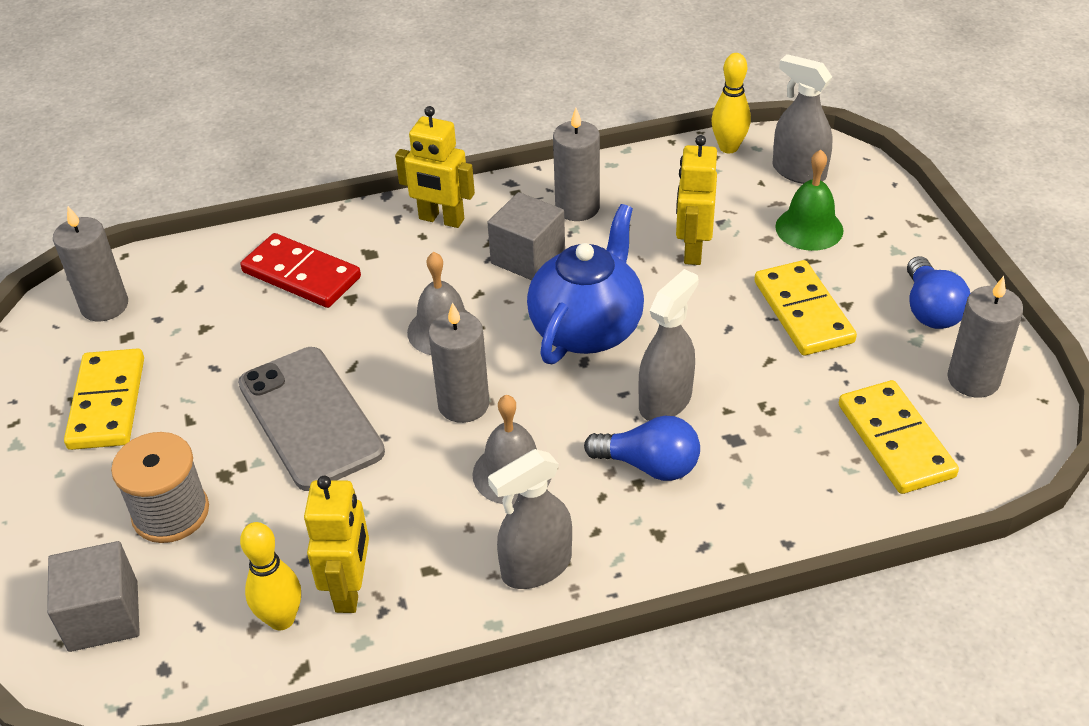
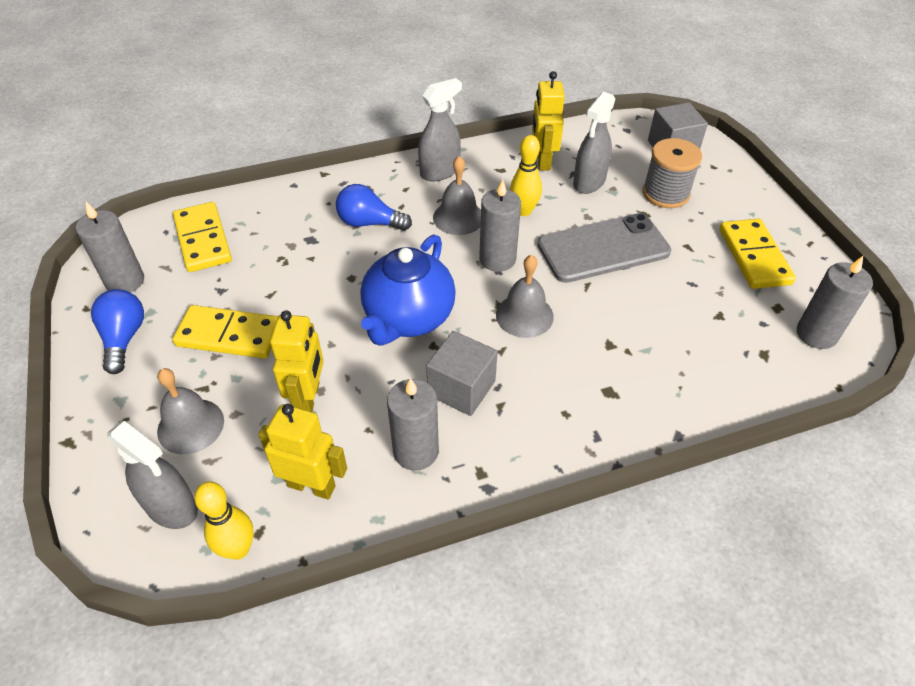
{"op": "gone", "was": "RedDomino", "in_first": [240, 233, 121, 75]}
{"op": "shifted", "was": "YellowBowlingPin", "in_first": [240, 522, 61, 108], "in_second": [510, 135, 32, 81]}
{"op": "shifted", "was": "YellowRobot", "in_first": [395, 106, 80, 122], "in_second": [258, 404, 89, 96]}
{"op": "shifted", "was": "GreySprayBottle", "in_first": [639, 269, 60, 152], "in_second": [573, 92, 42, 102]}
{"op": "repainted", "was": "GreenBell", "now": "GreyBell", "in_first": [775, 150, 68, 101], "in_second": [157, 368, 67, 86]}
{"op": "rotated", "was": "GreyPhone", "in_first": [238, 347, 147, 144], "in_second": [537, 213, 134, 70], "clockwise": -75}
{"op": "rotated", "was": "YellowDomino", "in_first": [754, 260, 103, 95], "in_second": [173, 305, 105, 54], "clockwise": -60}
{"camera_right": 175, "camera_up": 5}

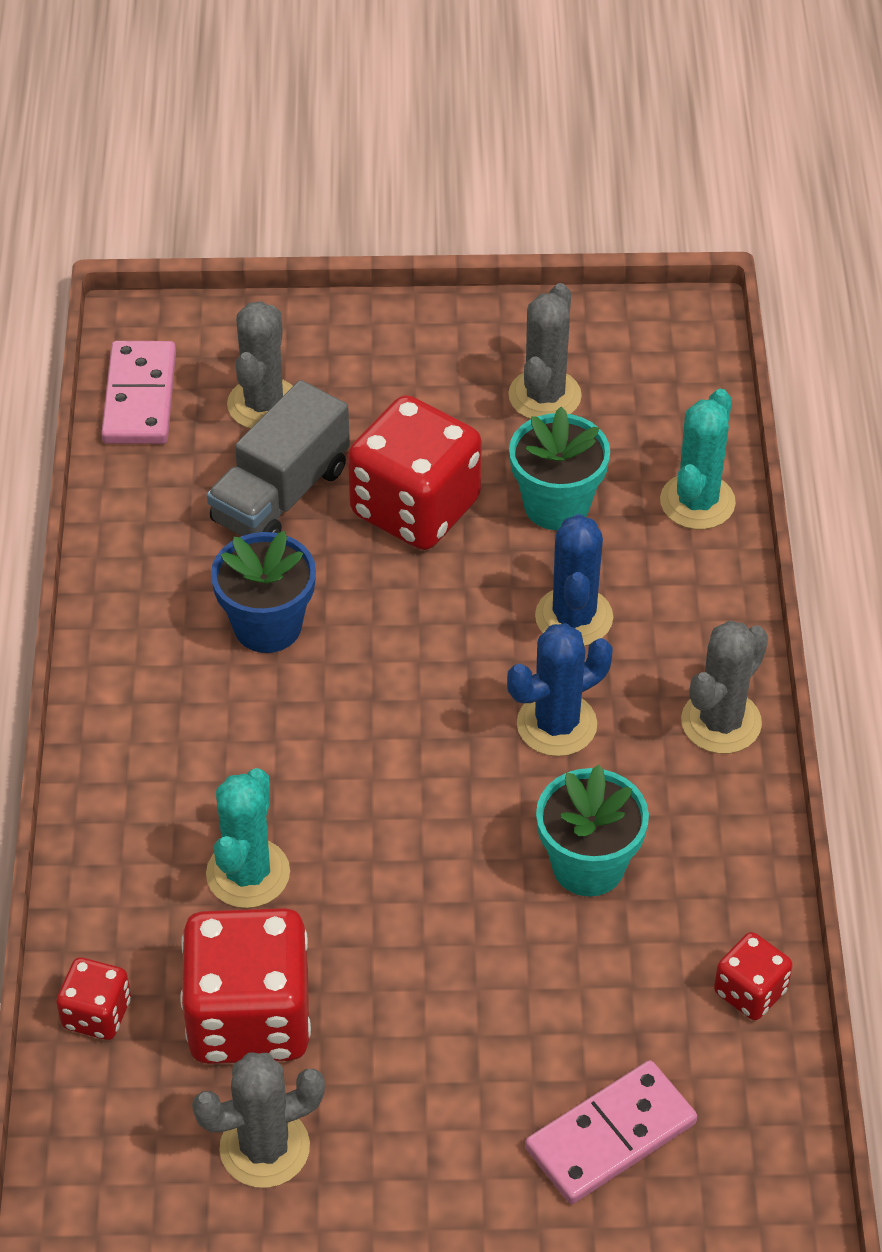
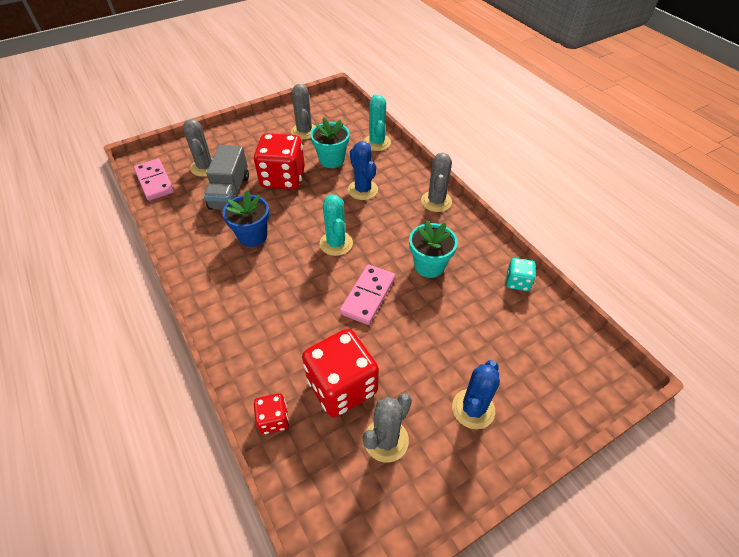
{"op": "shifted", "was": "TurquoiseCactus", "in_first": [206, 768, 84, 140], "in_second": [320, 195, 33, 61]}
{"op": "shifted", "was": "BlueCactus", "in_first": [507, 623, 106, 133], "in_second": [452, 360, 48, 69]}
{"op": "shifted", "was": "PinkDomino", "in_first": [525, 1060, 172, 144], "in_second": [340, 264, 55, 61]}
{"op": "repainted", "was": "RedDice", "now": "TurquoiseDice", "in_first": [714, 932, 79, 88], "in_second": [506, 258, 30, 33]}
{"camera_right": -30, "camera_up": 0}

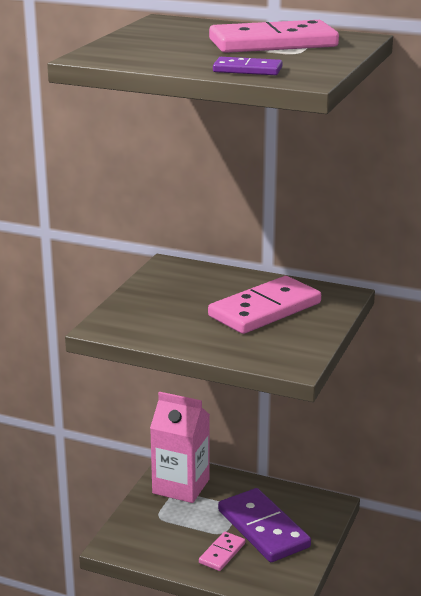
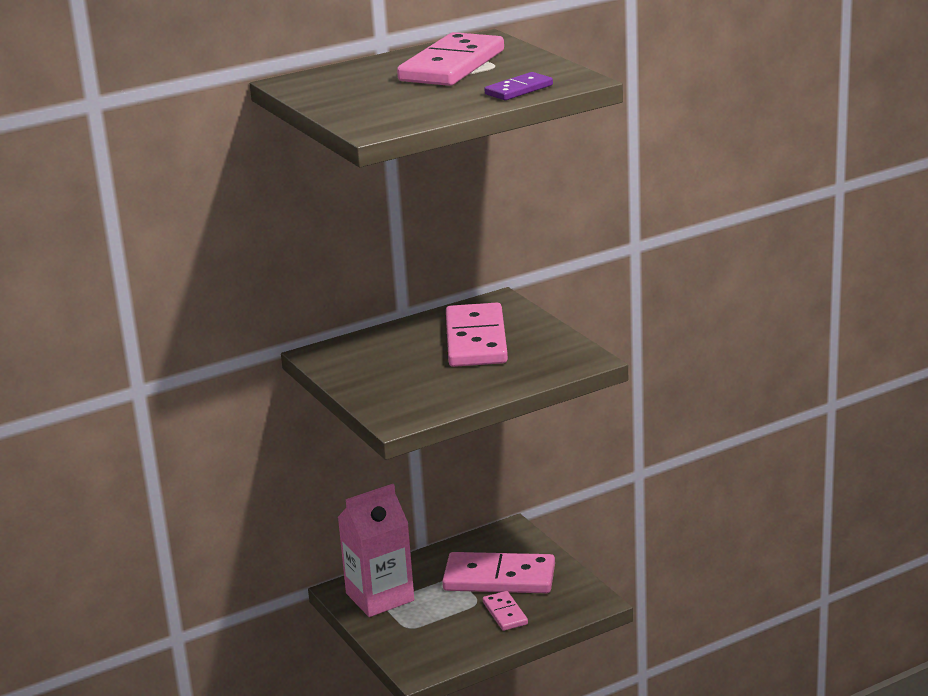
{"op": "repainted", "was": "PurpleDomino", "now": "PinkDomino", "in_first": [218, 488, 93, 74], "in_second": [442, 552, 113, 41]}
{"camera_right": -50, "camera_up": 0}

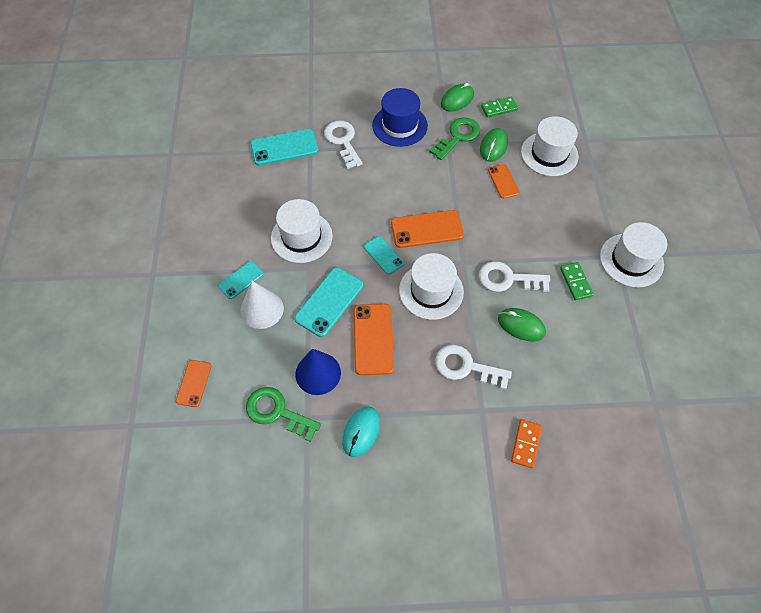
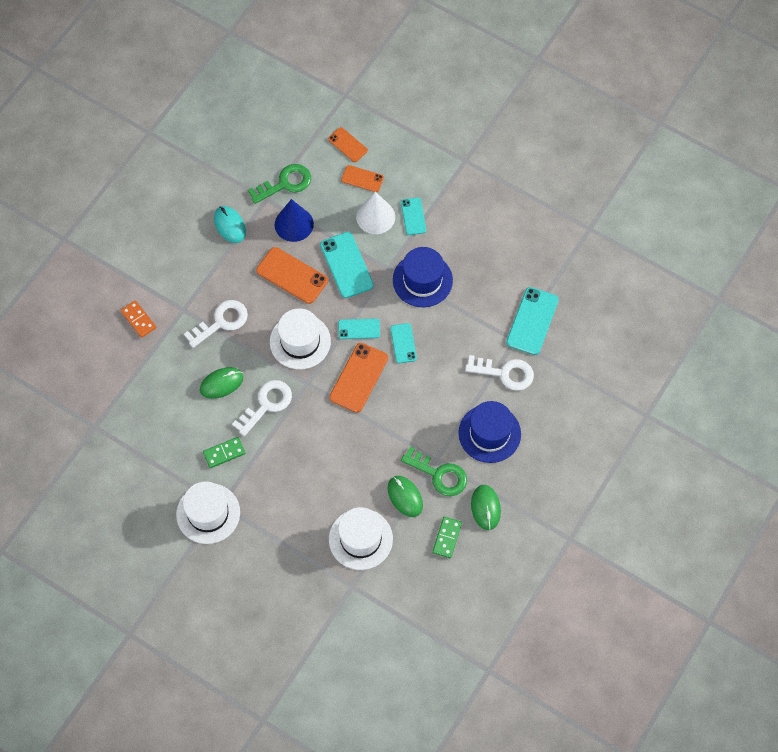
{"op": "new", "now": "TurquoisePhone", "in_second": [390, 323, 27, 40]}
{"op": "shifted", "was": "OrangePhone", "in_first": [488, 164, 32, 35], "in_second": [341, 165, 43, 27]}
{"op": "repainted", "was": "WhiteHat", "now": "BlueHat", "in_first": [271, 199, 62, 64], "in_second": [393, 247, 60, 60]}
{"op": "rotated", "was": "GreenKey", "in_first": [429, 117, 51, 43], "in_second": [401, 446, 66, 50], "clockwise": -45}
{"op": "rotated", "was": "GreenDomino", "in_first": [560, 262, 34, 38], "in_second": [203, 437, 42, 31], "clockwise": -45}
{"camera_right": 125, "camera_up": 5}

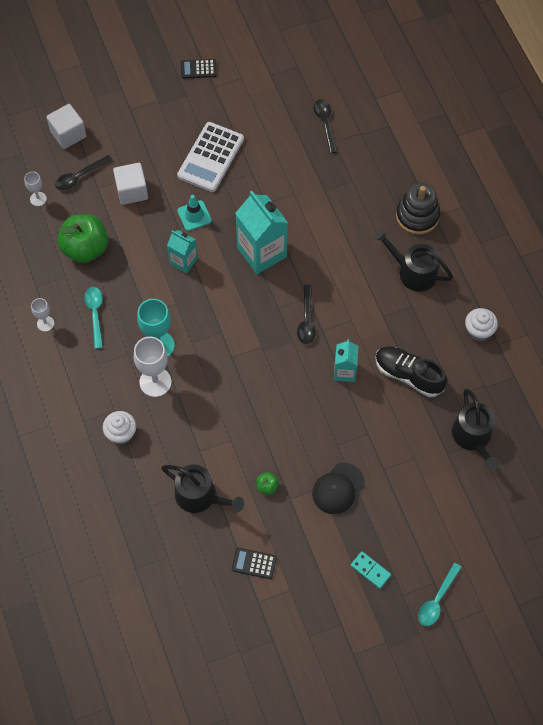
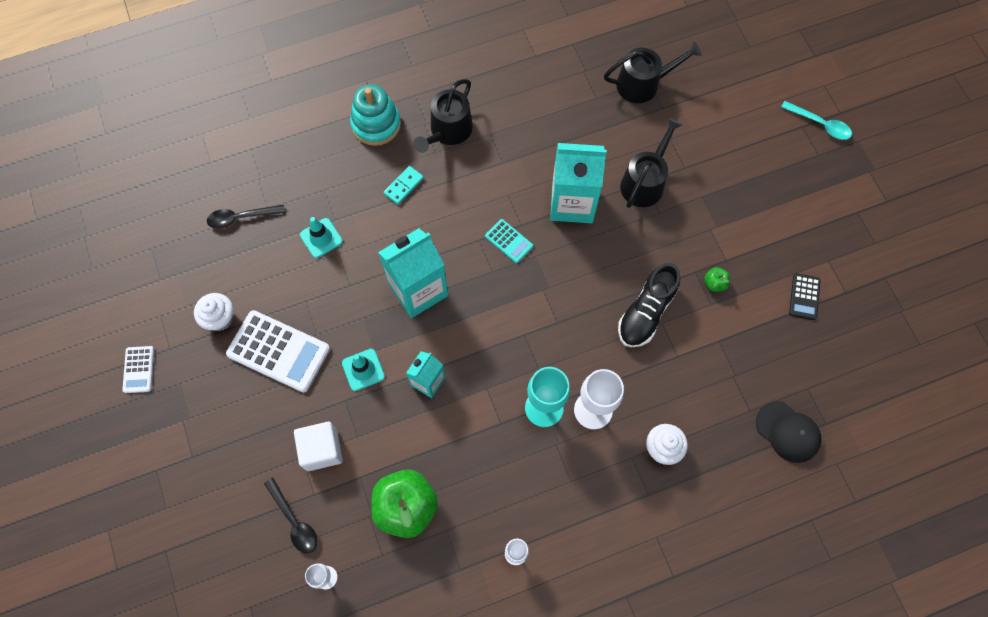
{"op": "gone", "was": "WhiteCube", "in_first": [47, 104, 39, 45]}
{"op": "gone", "was": "TurquoiseSpoon", "in_first": [84, 287, 19, 62]}
{"op": "new", "now": "TurquoiseTrafficCone", "in_second": [300, 217, 43, 41]}
{"op": "shifted", "was": "BlackWateringCan", "in_first": [161, 464, 83, 49], "in_second": [620, 118, 63, 90]}
{"op": "shifted", "was": "BlackCap", "in_first": [312, 463, 53, 51], "in_second": [756, 401, 65, 62]}
{"op": "shifted", "was": "TurquoiseDomino", "in_first": [351, 551, 40, 38], "in_second": [384, 166, 40, 39]}
{"op": "shifted", "was": "BlackShoe", "in_first": [375, 346, 72, 51], "in_second": [618, 263, 62, 84]}
{"op": "shifted", "was": "WhiteCupcake", "in_first": [465, 308, 33, 33], "in_second": [194, 293, 39, 38]}
{"op": "swapped", "was": "BlackSpoon", "now": "TurquoiseCalculator", "in_first": [297, 284, 19, 60], "in_second": [485, 219, 48, 44]}
{"op": "repainted", "was": "BlackCalculator", "now": "WhiteCalculator", "in_first": [181, 59, 36, 20], "in_second": [122, 346, 32, 47]}
{"op": "repainted", "was": "BlackStackingToy", "now": "TurquoiseStackingToy", "in_first": [396, 183, 44, 52], "in_second": [350, 84, 51, 62]}
{"op": "scaled", "was": "TurquoiseCarton", "in_first": [334, 339, 24, 43], "in_second": [550, 143, 57, 80], "ratio": 1.78}
{"camera_right": -90, "camera_up": 5}

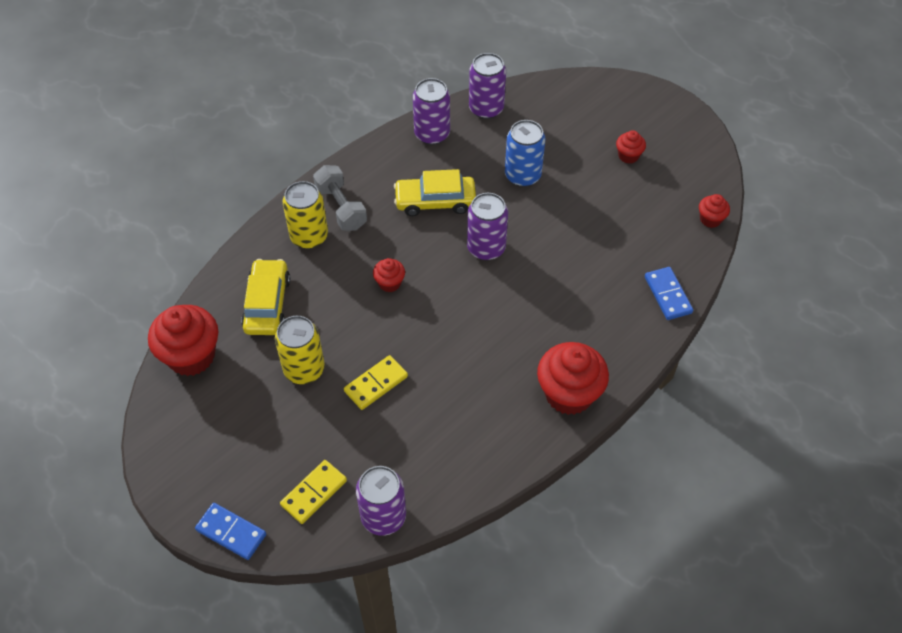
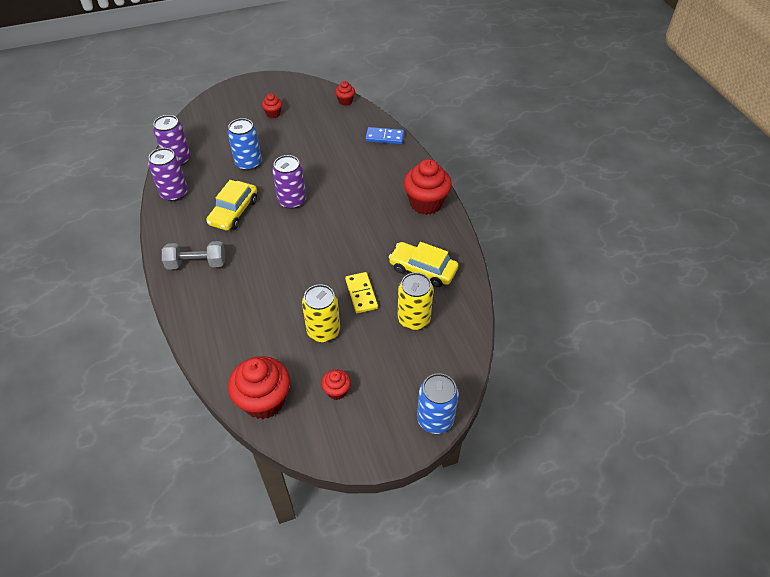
{"op": "gone", "was": "YellowDomino", "in_first": [280, 460, 67, 64]}
{"op": "gone", "was": "PurpleCan", "in_first": [356, 466, 50, 70]}
{"op": "shifted", "was": "YellowCar", "in_first": [241, 259, 49, 76], "in_second": [388, 242, 70, 45]}
{"op": "shifted", "was": "YellowCan", "in_first": [283, 181, 45, 68], "in_second": [398, 272, 36, 58]}
{"op": "shifted", "was": "RedCupcake", "in_first": [373, 258, 32, 34], "in_second": [321, 369, 30, 31]}
{"op": "swapped", "was": "BlueDomino", "now": "BlueCan", "in_first": [195, 503, 71, 57], "in_second": [417, 373, 42, 61]}
{"camera_right": -65, "camera_up": -5}

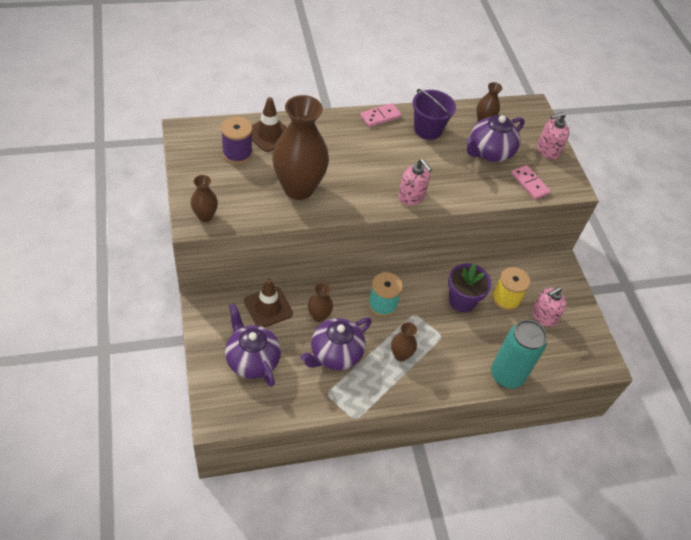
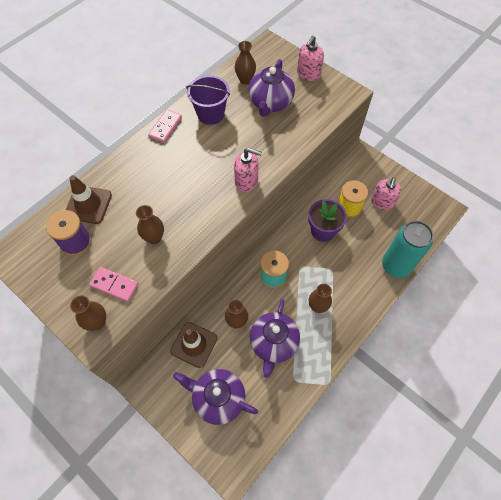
{"op": "shifted", "was": "PinkDomino", "in_first": [511, 165, 40, 35], "in_second": [89, 267, 49, 35]}
{"op": "scaled", "was": "BrownVase", "in_first": [272, 95, 57, 105], "in_second": [136, 205, 28, 39], "ratio": 0.46}
{"camera_right": -30, "camera_up": 10}

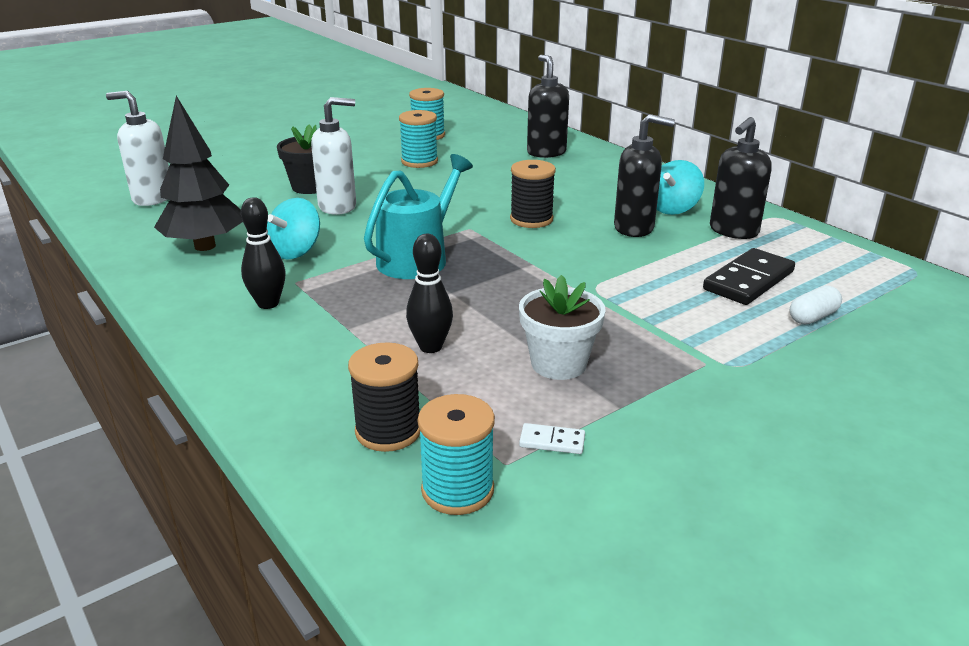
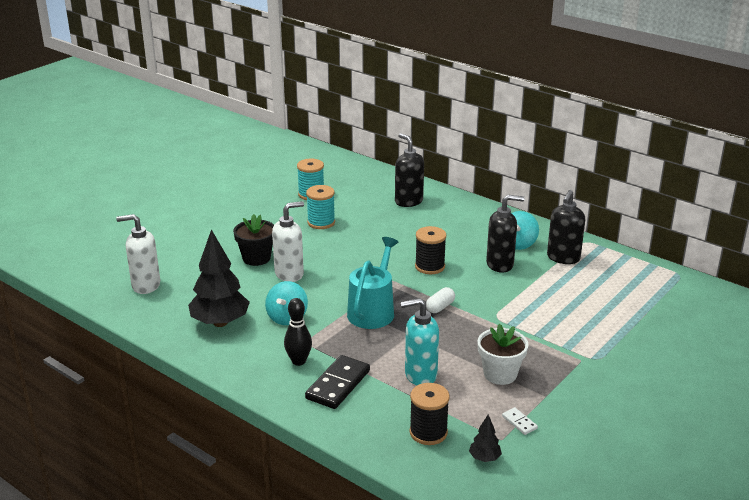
{"op": "shifted", "was": "BlackDomino", "in_first": [703, 248, 92, 57], "in_second": [305, 355, 65, 54]}
{"op": "shifted", "was": "WhiteCapsule", "in_first": [790, 285, 52, 40], "in_second": [426, 287, 29, 26]}
{"op": "swapped", "was": "BlackBowlingPin", "now": "TurquoiseSoapDispenser", "in_first": [406, 234, 47, 119], "in_second": [400, 298, 39, 87]}
{"op": "swapped", "was": "TurquoiseSpool", "now": "BlackTree", "in_first": [418, 394, 77, 121], "in_second": [469, 415, 33, 47]}
{"op": "rotated", "was": "WhiteDomino", "in_first": [519, 423, 66, 31], "in_second": [502, 407, 36, 28], "clockwise": 60}
{"camera_right": -15, "camera_up": 0}

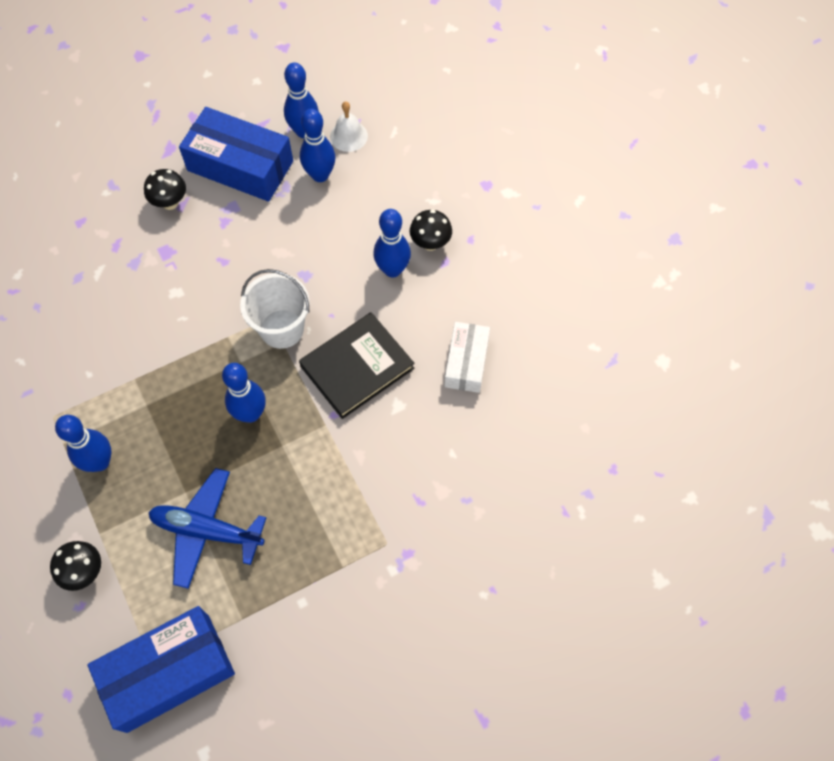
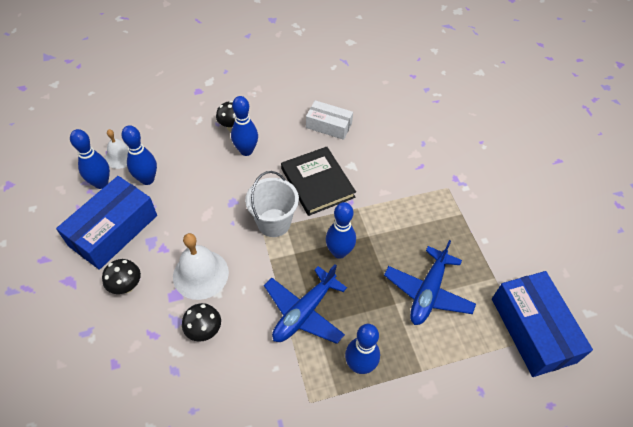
{"op": "new", "now": "WhiteBell", "in_second": [173, 233, 56, 67]}
{"op": "new", "now": "BluePlane", "in_second": [264, 264, 83, 80]}
{"op": "shifted", "was": "BlackMushroom", "in_first": [50, 541, 51, 50], "in_second": [182, 303, 39, 39]}
{"camera_right": -80, "camera_up": -10}

